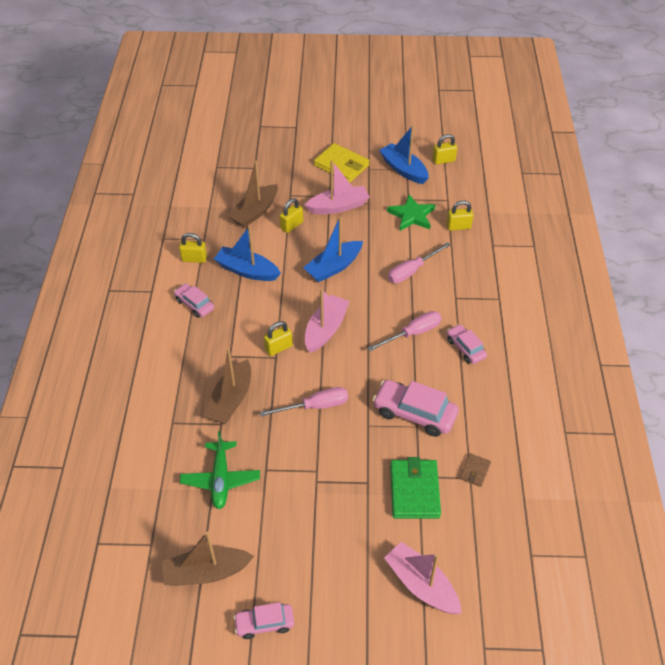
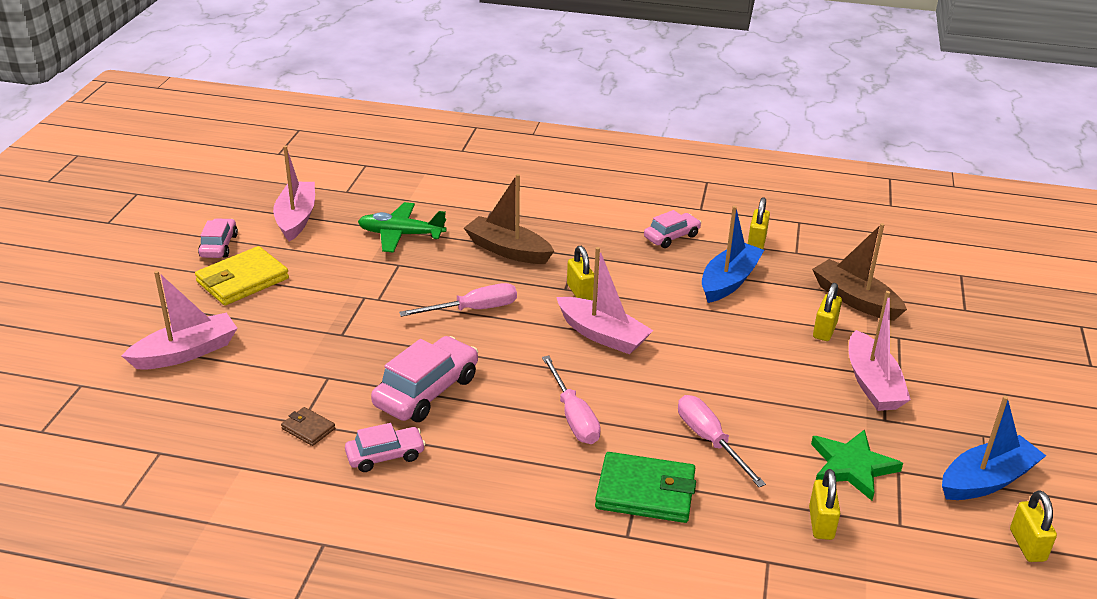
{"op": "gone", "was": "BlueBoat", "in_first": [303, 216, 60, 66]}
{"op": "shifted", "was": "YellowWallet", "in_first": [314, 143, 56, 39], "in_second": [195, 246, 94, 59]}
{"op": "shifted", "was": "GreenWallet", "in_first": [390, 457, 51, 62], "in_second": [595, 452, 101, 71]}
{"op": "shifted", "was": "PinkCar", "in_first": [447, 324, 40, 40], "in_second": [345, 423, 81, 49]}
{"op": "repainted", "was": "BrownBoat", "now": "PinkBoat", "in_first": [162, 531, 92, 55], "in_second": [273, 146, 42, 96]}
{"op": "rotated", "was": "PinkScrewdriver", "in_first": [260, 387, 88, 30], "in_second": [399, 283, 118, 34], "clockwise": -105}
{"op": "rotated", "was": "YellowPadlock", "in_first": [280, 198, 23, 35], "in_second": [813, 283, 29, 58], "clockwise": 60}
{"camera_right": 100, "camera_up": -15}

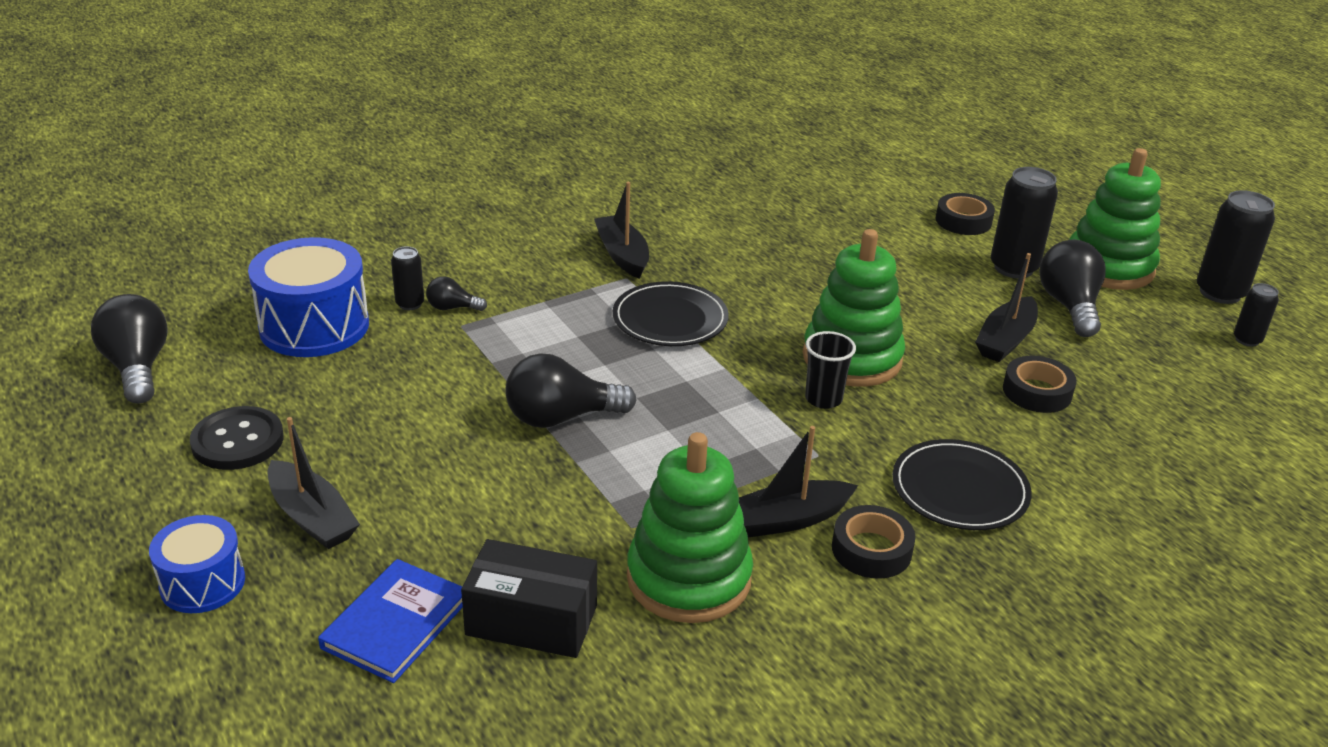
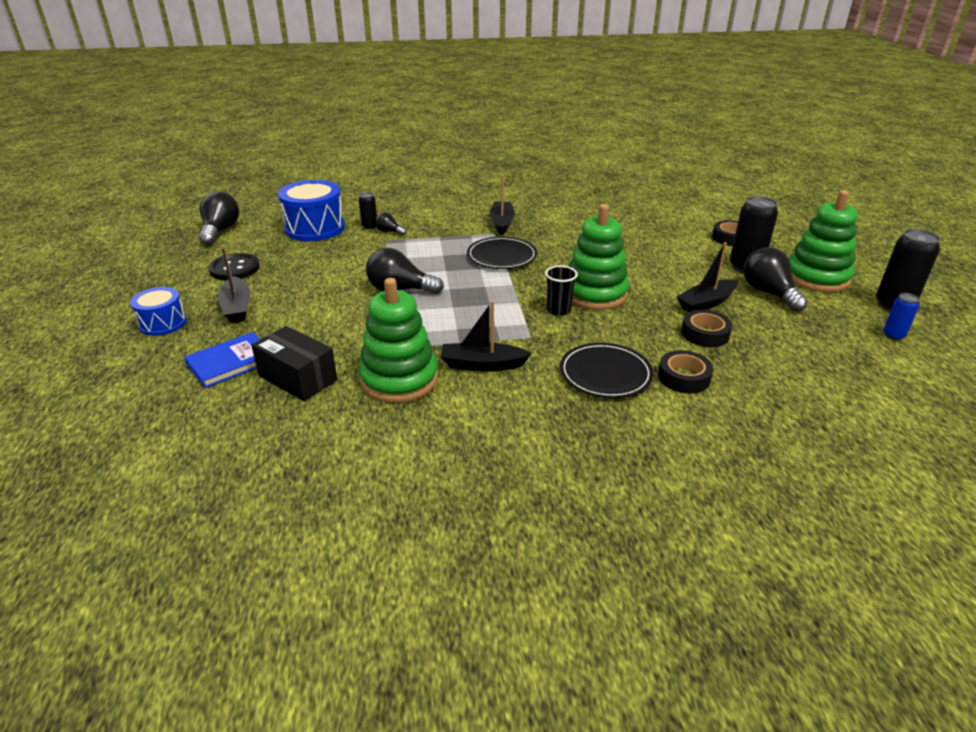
{"op": "shifted", "was": "BlackTape", "in_first": [832, 505, 84, 74], "in_second": [658, 350, 55, 43]}
{"op": "repainted", "was": "BlackCan", "now": "BlueCan", "in_first": [1234, 283, 45, 64], "in_second": [883, 293, 37, 47]}
{"op": "rotated", "was": "BlackLightBulb", "in_first": [1039, 239, 67, 98], "in_second": [744, 247, 64, 65], "clockwise": -45}
{"camera_right": 25, "camera_up": 0}

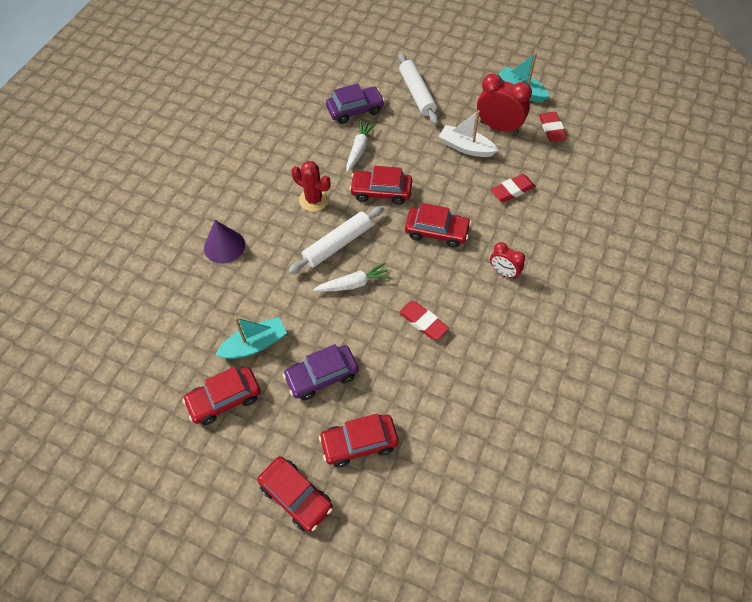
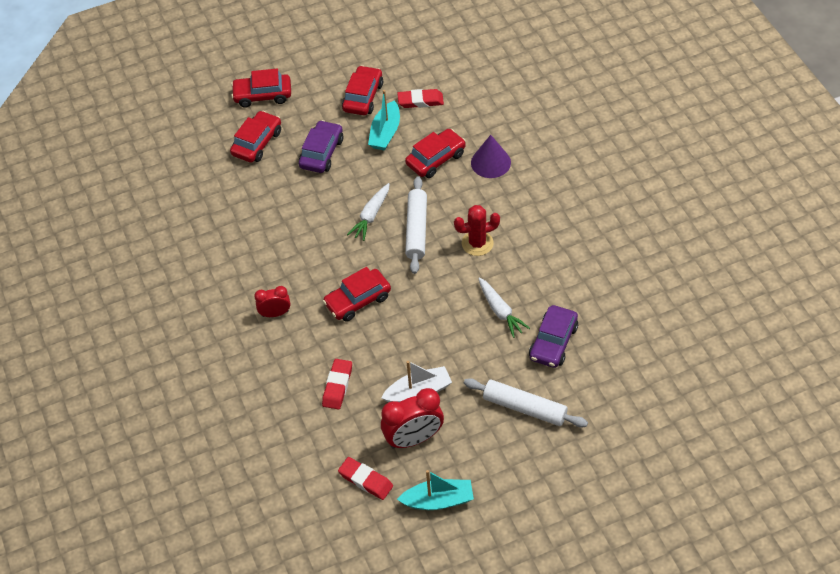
{"op": "shifted", "was": "RedCar", "in_first": [349, 166, 63, 39], "in_second": [405, 129, 61, 49]}
{"op": "shifted", "was": "RedEraser", "in_first": [399, 301, 50, 39], "in_second": [397, 89, 47, 19]}
{"camera_right": 135, "camera_up": -5}

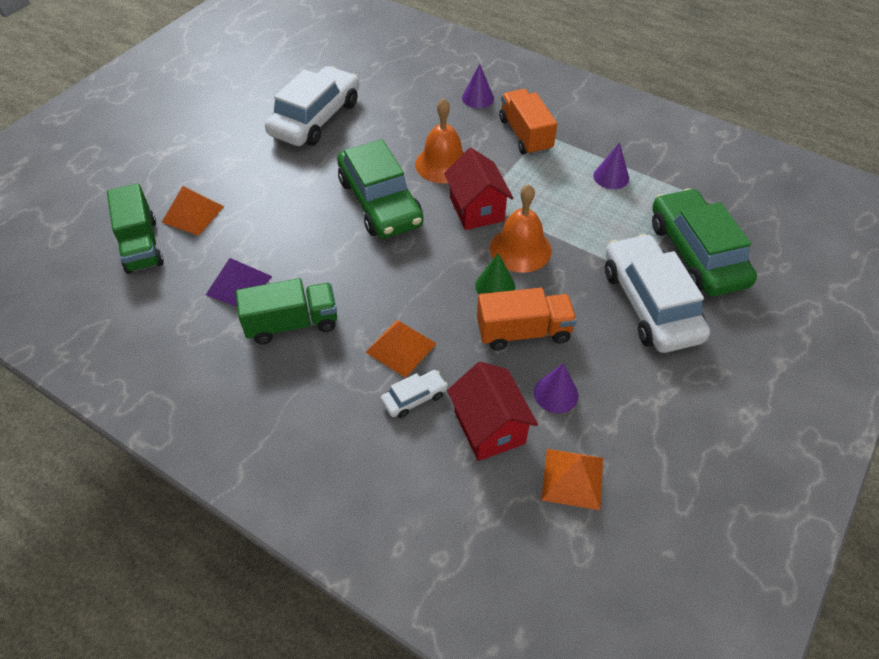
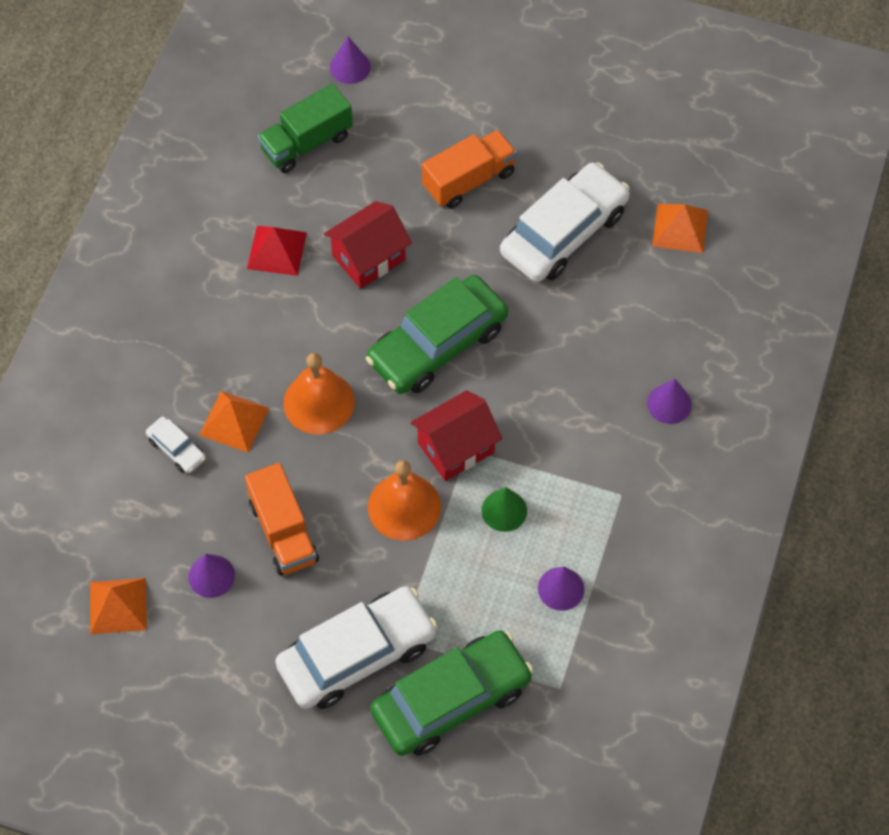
{"op": "gone", "was": "GreenTruck", "in_first": [236, 278, 101, 66]}
{"op": "new", "now": "PurpleCone", "in_second": [330, 37, 41, 47]}
{"op": "shifted", "was": "OrangePyramid", "in_first": [161, 186, 63, 50], "in_second": [652, 204, 56, 49]}
{"op": "shifted", "was": "OrangeBell", "in_first": [415, 98, 49, 86], "in_second": [283, 353, 72, 82]}
{"op": "shifted", "was": "RedHouse", "in_first": [447, 362, 91, 99], "in_second": [324, 201, 88, 88]}
{"op": "shifted", "was": "GreenCone", "in_first": [475, 253, 40, 41], "in_second": [481, 487, 46, 45]}
{"op": "shifted", "was": "OrangeTruck", "in_first": [499, 89, 58, 67], "in_second": [422, 130, 95, 79]}
{"op": "repainted", "was": "PurplePyramid", "now": "RedPyramid", "in_first": [206, 258, 66, 49], "in_second": [247, 226, 60, 50]}
{"op": "rotated", "was": "WhiteCar", "in_first": [265, 66, 94, 80], "in_second": [500, 162, 130, 120], "clockwise": -60}
{"camera_right": 75, "camera_up": 10}

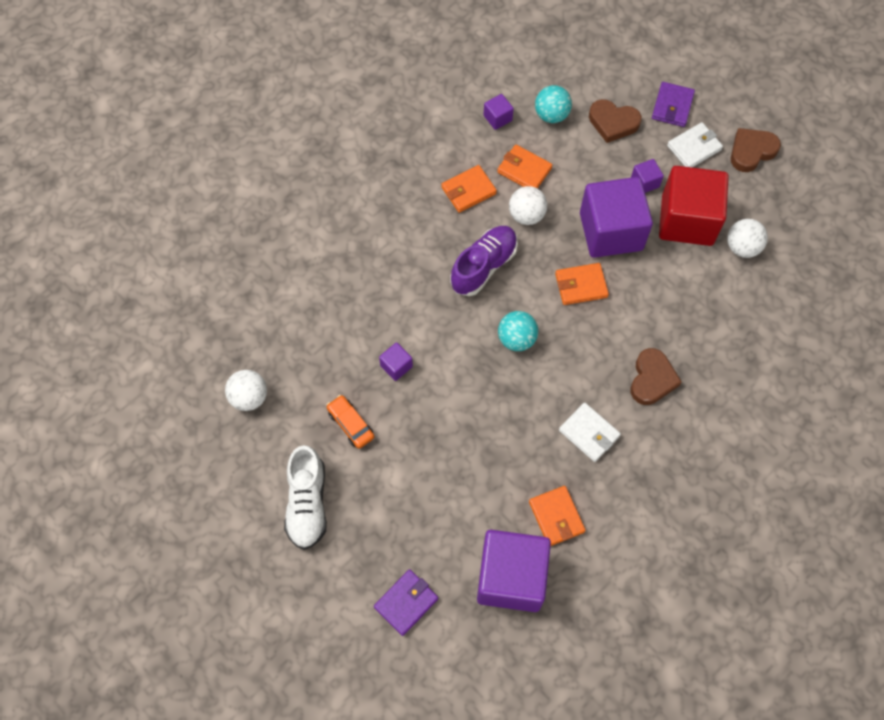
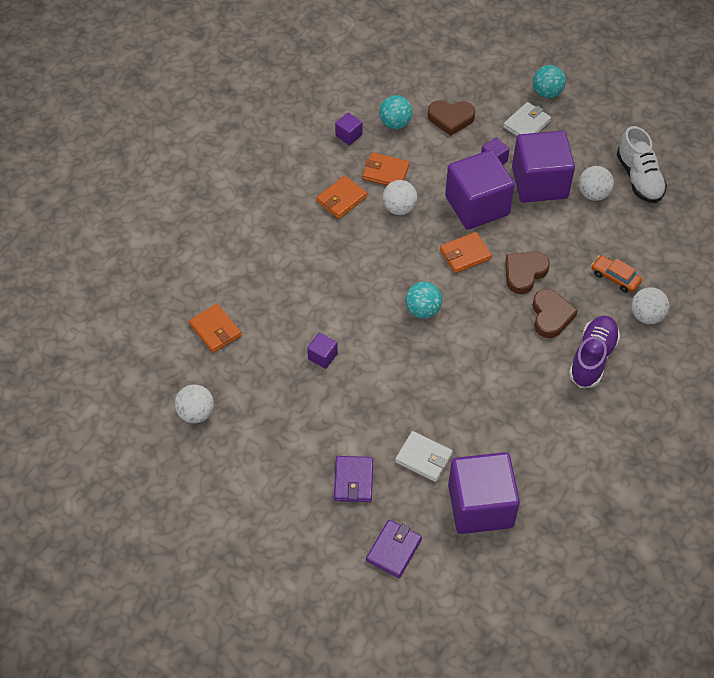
{"op": "new", "now": "TurquoiseBall", "in_second": [533, 65, 33, 33]}
{"op": "new", "now": "WhiteBall", "in_second": [631, 287, 38, 37]}
{"op": "shifted", "was": "WhiteShoe", "in_first": [284, 445, 43, 105], "in_second": [616, 126, 51, 77]}
{"op": "shifted", "was": "OrangeCar", "in_first": [327, 395, 48, 54], "in_second": [591, 255, 51, 38]}
{"op": "shifted", "was": "PurpleShoe", "in_first": [450, 226, 68, 70], "in_second": [569, 315, 51, 73]}
{"op": "shifted", "was": "OrangeWallet", "in_first": [529, 486, 57, 60], "in_second": [189, 304, 52, 49]}
{"op": "shifted", "was": "WhiteWallet", "in_first": [559, 403, 62, 59], "in_second": [395, 431, 58, 51]}
{"op": "shifted", "was": "PurpleWallet", "in_first": [652, 82, 43, 45], "in_second": [334, 456, 39, 46]}
{"op": "shifted", "was": "BrownHeart", "in_first": [731, 128, 50, 44], "in_second": [505, 252, 45, 42]}
{"op": "repainted", "was": "RedCube", "now": "PurpleCube", "in_first": [659, 166, 70, 80], "in_second": [512, 131, 63, 71]}
{"camera_right": -15, "camera_up": -10}

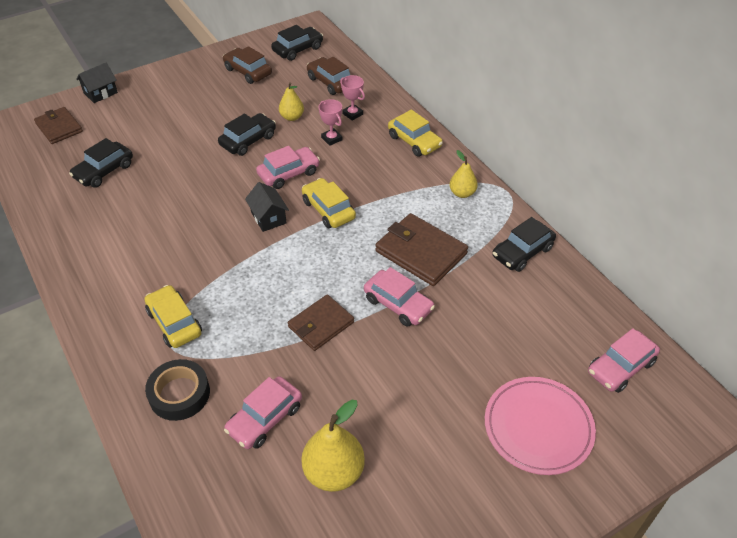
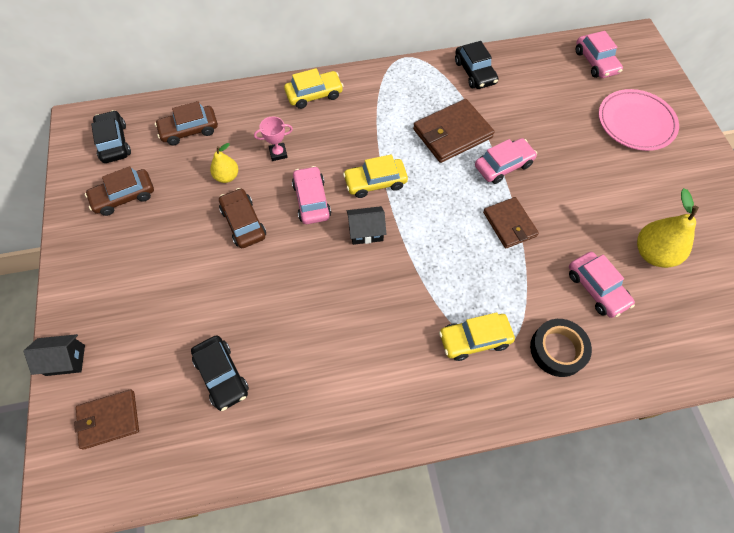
{"op": "gone", "was": "PinkTrophy", "in_first": [340, 75, 25, 46]}
{"op": "gone", "was": "YellowPear", "in_first": [450, 150, 28, 48]}
{"op": "repainted", "was": "BlackCar", "now": "BrownCar", "in_first": [218, 113, 58, 43], "in_second": [219, 188, 47, 60]}
{"op": "rotated", "was": "BlackHouse", "in_first": [76, 63, 42, 40], "in_second": [24, 334, 61, 42], "clockwise": -75}
{"camera_right": -70, "camera_up": 15}

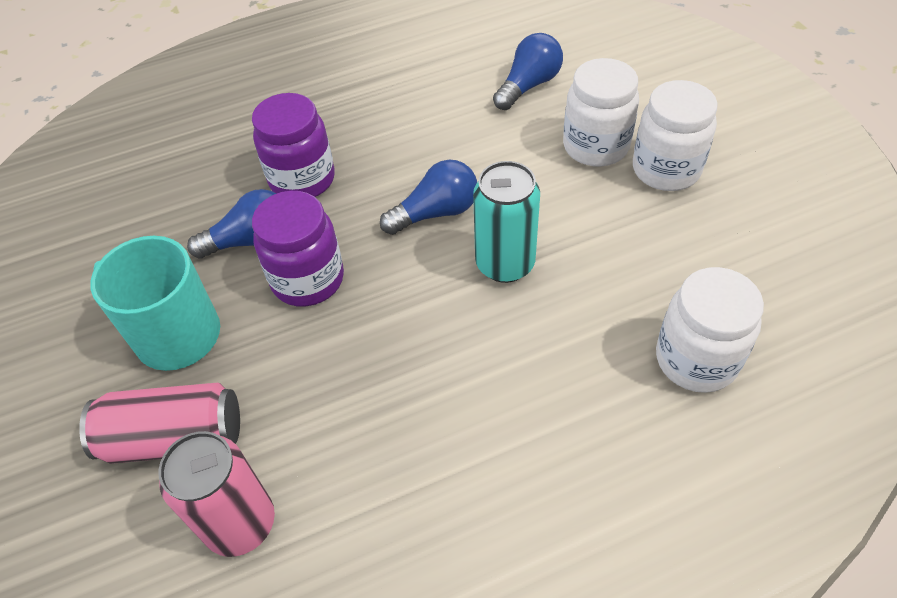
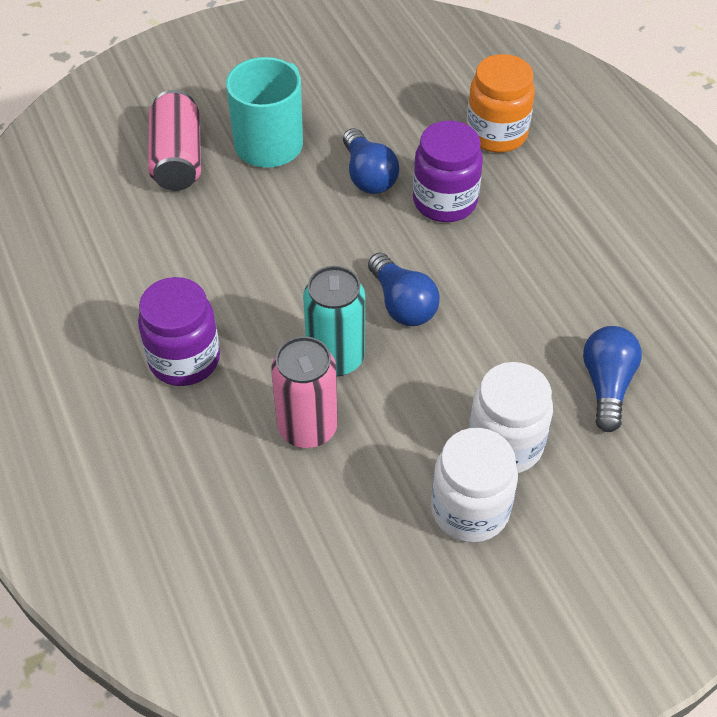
{"op": "gone", "was": "WhiteJar", "in_first": [656, 267, 108, 126]}
{"op": "new", "now": "OrangeJar", "in_second": [467, 54, 68, 99]}
{"op": "shifted", "was": "PinkCan", "in_first": [159, 431, 116, 126], "in_second": [271, 336, 67, 112]}
{"op": "shifted", "was": "PurpleJar", "in_first": [252, 191, 92, 116], "in_second": [138, 277, 82, 109]}
{"op": "rotated", "was": "BlueLightBulb", "in_first": [493, 33, 70, 77], "in_second": [583, 326, 59, 106], "clockwise": -120}
{"camera_right": 85, "camera_up": 0}

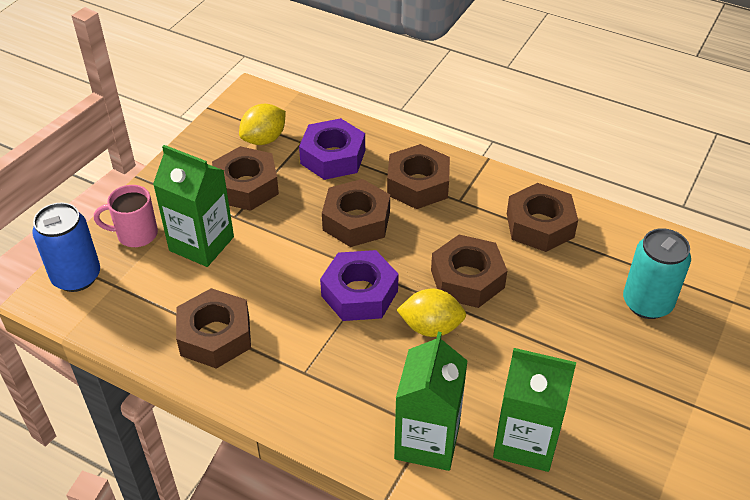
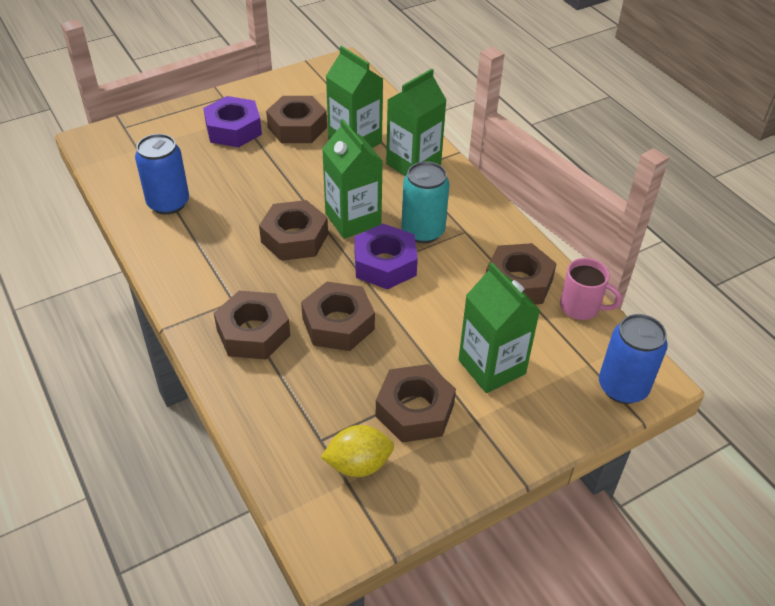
{"op": "new", "now": "BlueCan", "in_second": [135, 134, 54, 81]}
{"op": "shifted", "was": "PinkMug", "in_first": [94, 185, 64, 62], "in_second": [560, 258, 62, 62]}
{"op": "shifted", "was": "PurpleNut", "in_first": [299, 118, 66, 62], "in_second": [203, 96, 59, 51]}
{"op": "shifted", "was": "BrownNut", "in_first": [507, 183, 71, 69], "in_second": [266, 96, 61, 47]}
{"op": "shifted", "was": "TurquoiseCan", "in_first": [623, 228, 68, 91], "in_second": [401, 161, 48, 82]}
{"op": "swapped", "was": "YellowLemon", "now": "GreenCarton", "in_first": [397, 289, 69, 48], "in_second": [322, 119, 61, 120]}
{"camera_right": -150, "camera_up": 0}

